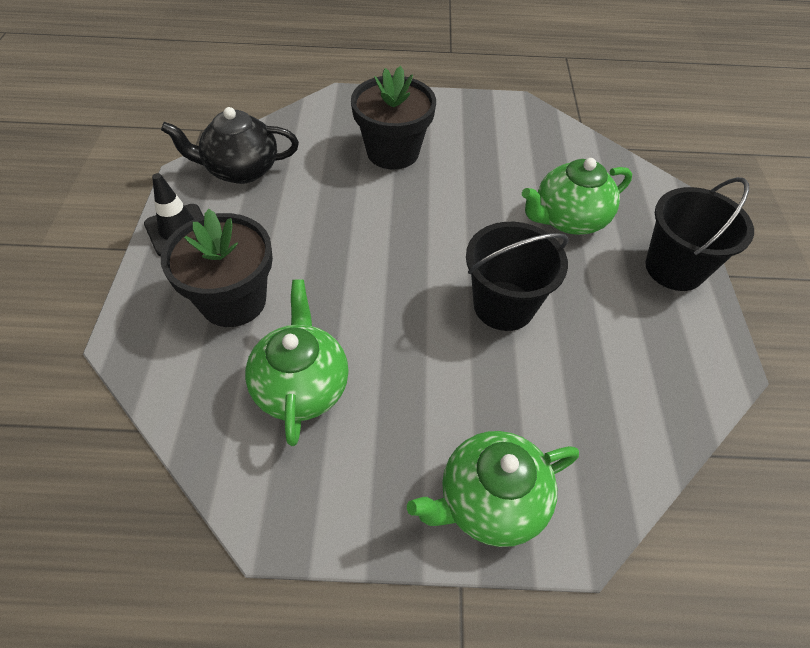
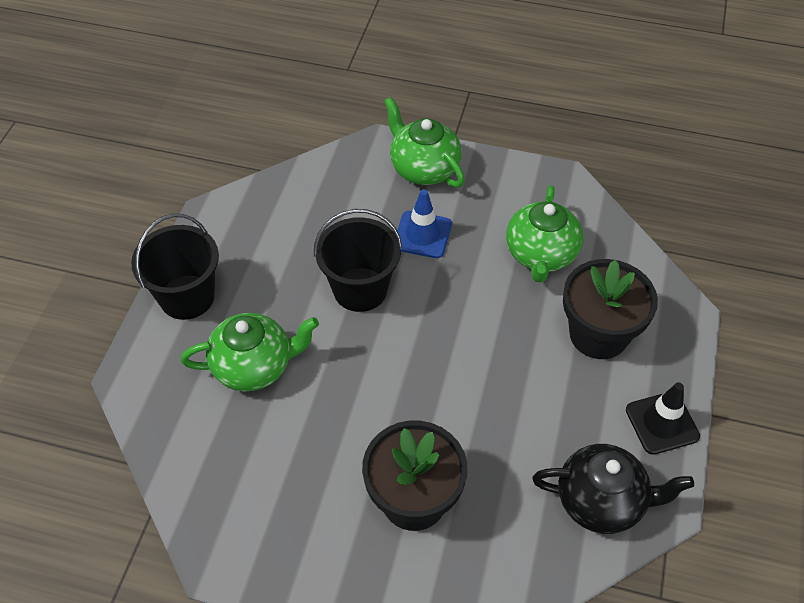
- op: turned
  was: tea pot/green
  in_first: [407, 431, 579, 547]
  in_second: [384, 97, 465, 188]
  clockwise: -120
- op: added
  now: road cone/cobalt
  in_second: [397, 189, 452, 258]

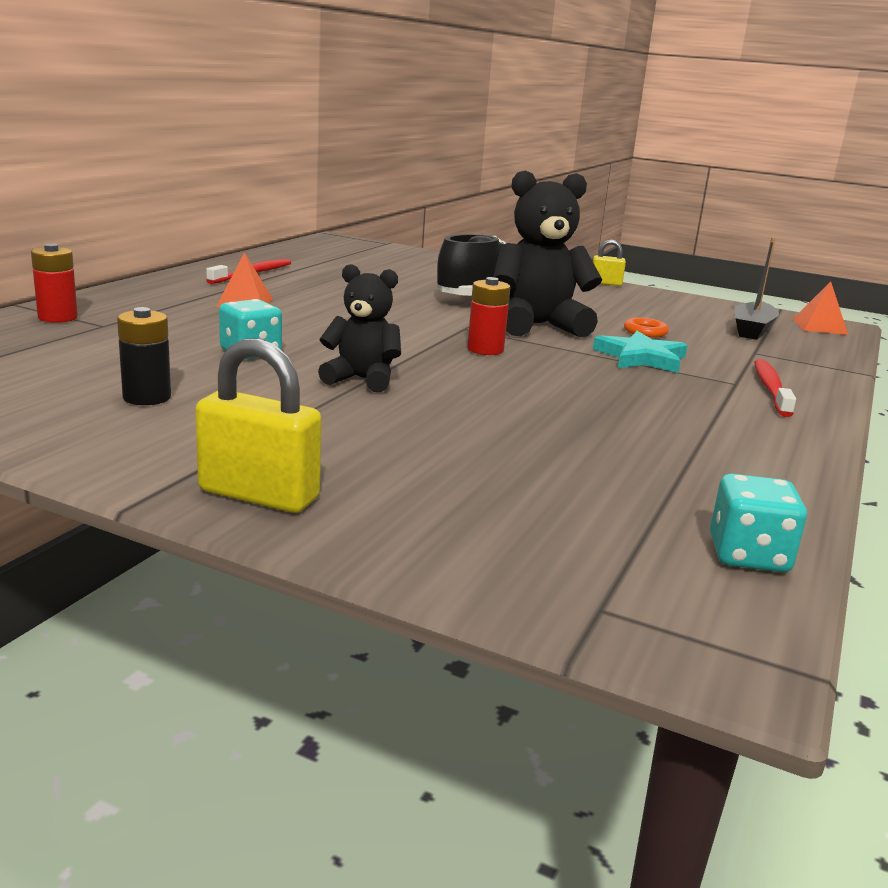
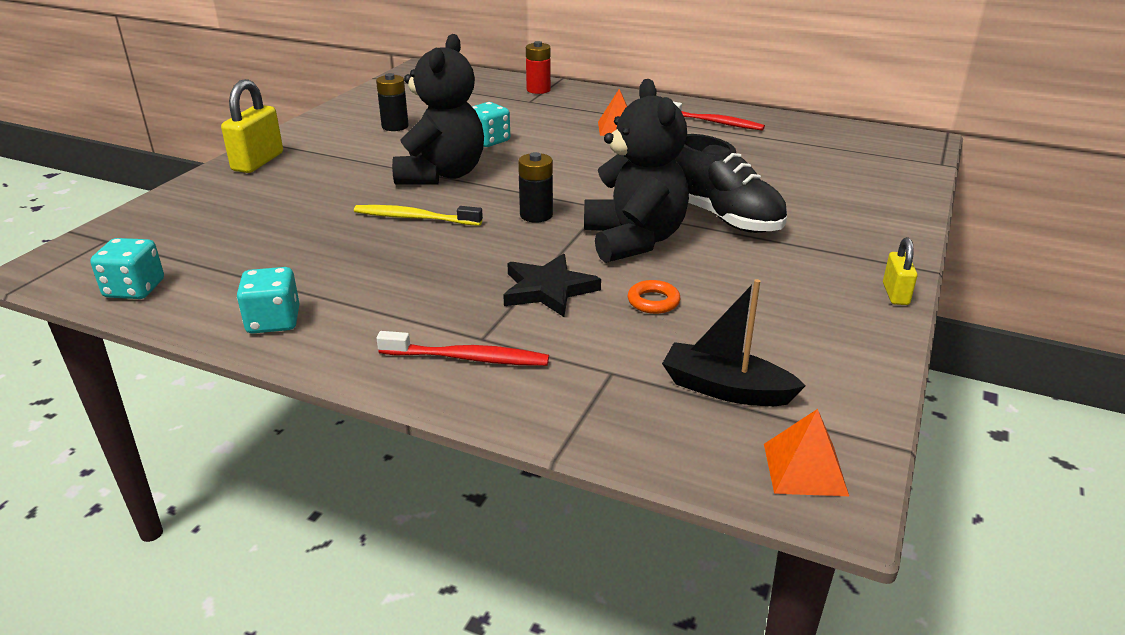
- op: resized
  was: teddy bear/black
  in_first: [318, 264, 401, 392]
  in_second: [392, 34, 484, 185]
  ratio: 1.66
- op: recoloured
  was: power cell/scarlet
  now: power cell/black
  in_first: [467, 277, 511, 355]
  in_second: [518, 152, 553, 223]
- op: recoloured
  was: star shape/turquoise
  now: star shape/black
  in_first: [593, 331, 688, 373]
  in_second: [503, 254, 601, 317]
- op: added
  now: die/turquoise
  in_second: [237, 267, 300, 333]
- op: added
  now: dental brush/yellow
  in_second: [354, 205, 483, 226]

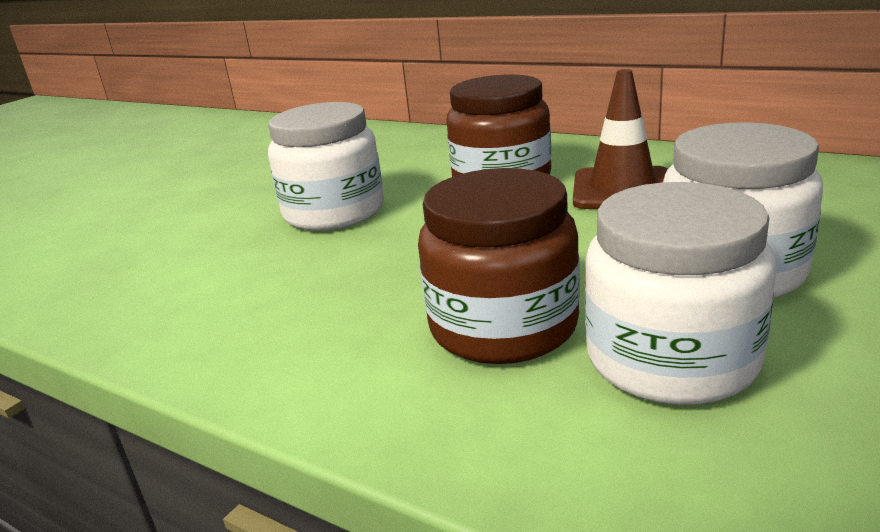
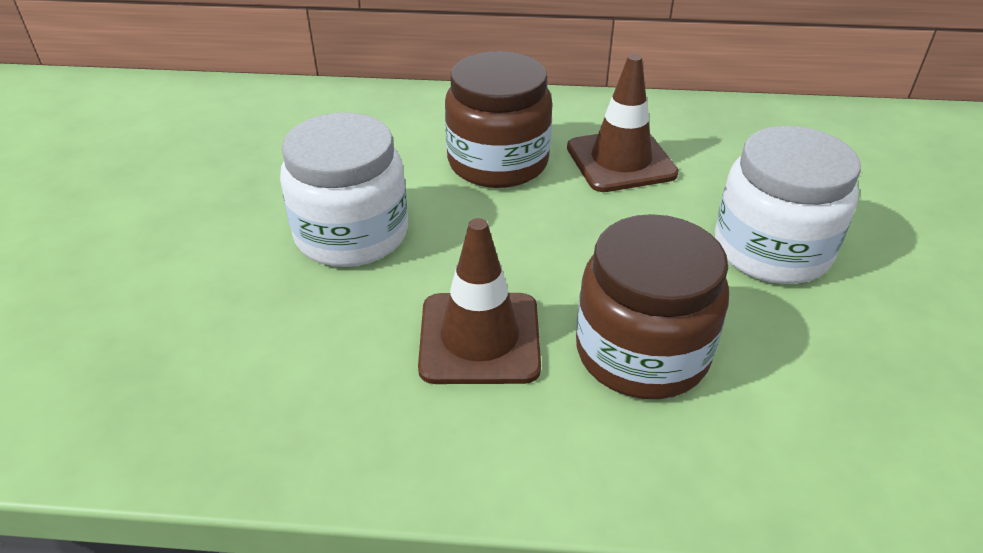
- op: removed
  was: preserve jar/white
  in_first: [585, 182, 776, 405]
- op: added
  now: road cone/dark brown
  in_second: [418, 218, 541, 384]

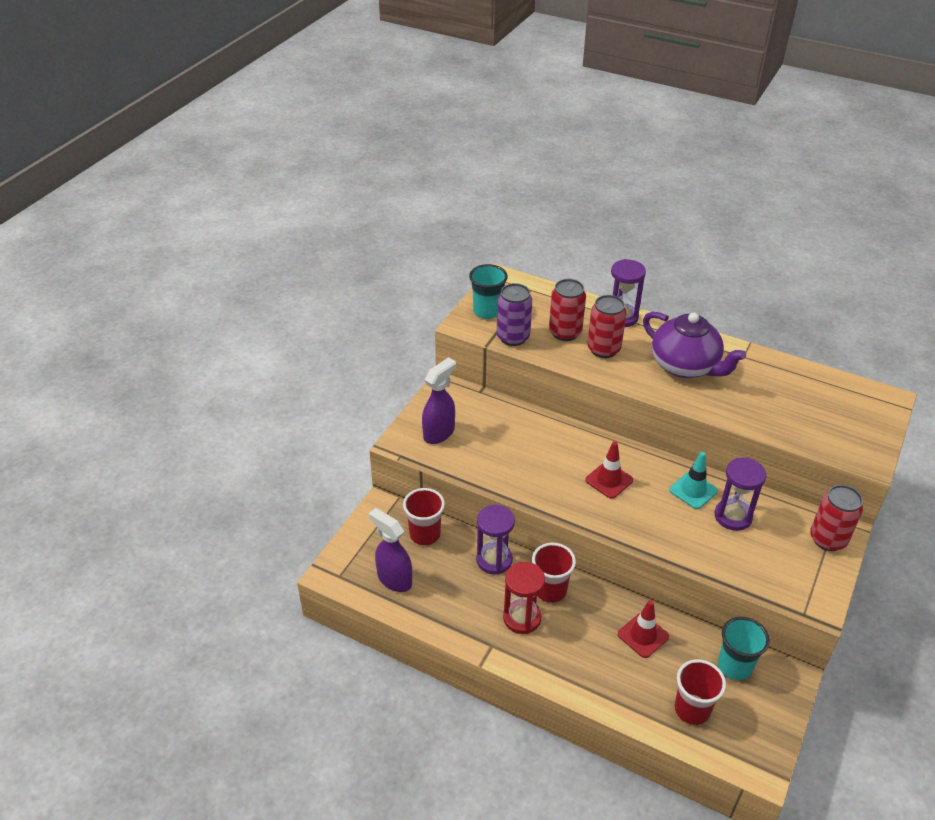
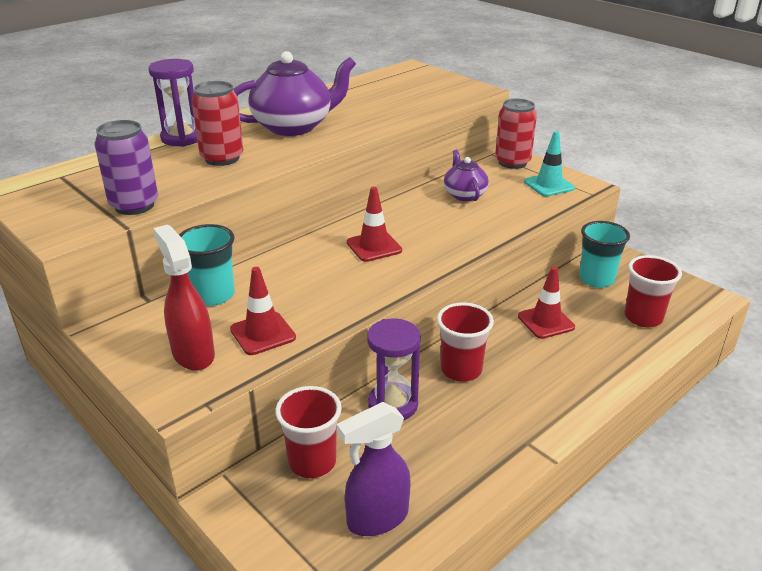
- op: recoloured
  was: spray bottle/royal purple
  now: spray bottle/scarlet
  in_first: [422, 357, 456, 444]
  in_second: [153, 224, 215, 371]
- op: moved
  was: cup/turquoise
  in_first: [469, 264, 508, 319]
  in_second: [179, 224, 235, 306]
- op: removed
  was: hourglass/scarlet
  in_first: [503, 562, 545, 634]
- op: removed
  was: soda can/scarlet
  in_first: [549, 279, 586, 341]
- op: moved
  was: road cone/turquoise
  in_first: [669, 452, 718, 509]
  in_second: [524, 131, 575, 197]
- op: replaced
  was: hourglass/royal purple
  now: tea pot/royal purple
  in_first: [715, 457, 766, 531]
  in_second: [444, 150, 488, 201]
- op: added
  now: road cone/scarlet
  in_second: [230, 267, 296, 355]

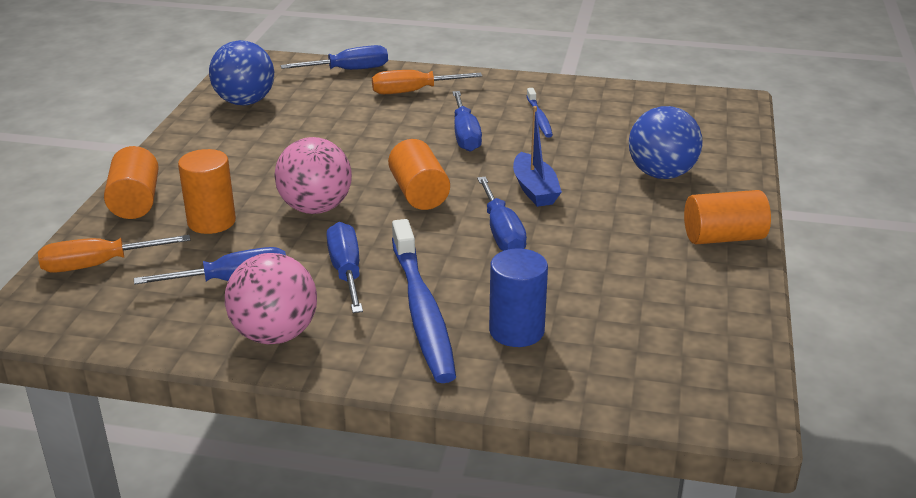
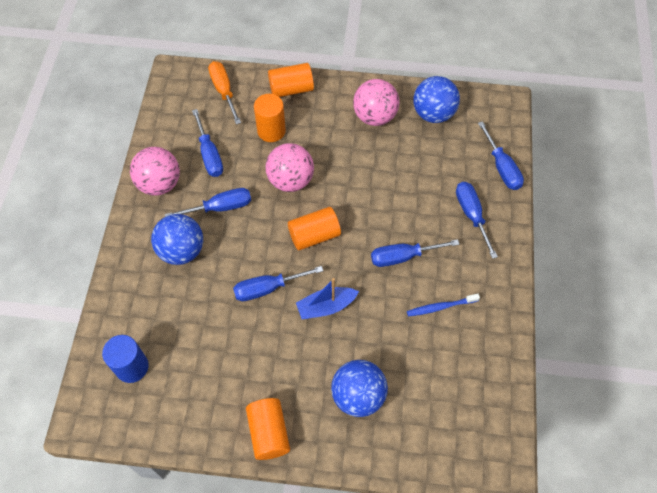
- op: recoloured
  was: hand screwdriver/bright orange
  now: hand screwdriver/cobalt
  in_first: [372, 70, 482, 94]
  in_second: [456, 182, 498, 259]
- op: replaced
  was: dental brush/cobalt
  now: sphere/cobalt
  in_first: [392, 219, 456, 383]
  in_second: [151, 214, 203, 265]
- op: moved
  was: cylinder shape/cobalt
  in_first: [489, 248, 548, 347]
  in_second: [102, 335, 149, 383]
- op: added
  now: sphere/pink
  in_second: [353, 79, 399, 126]

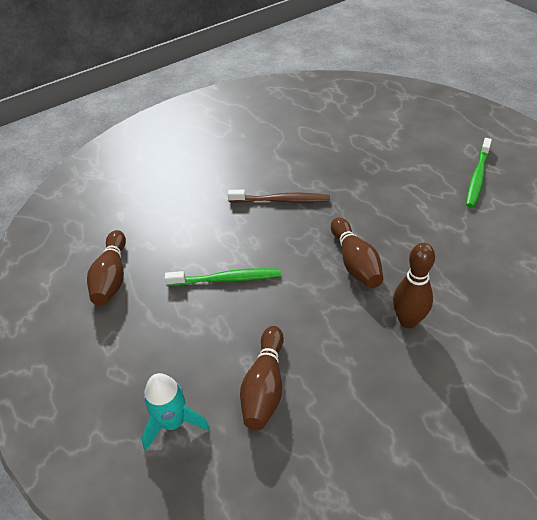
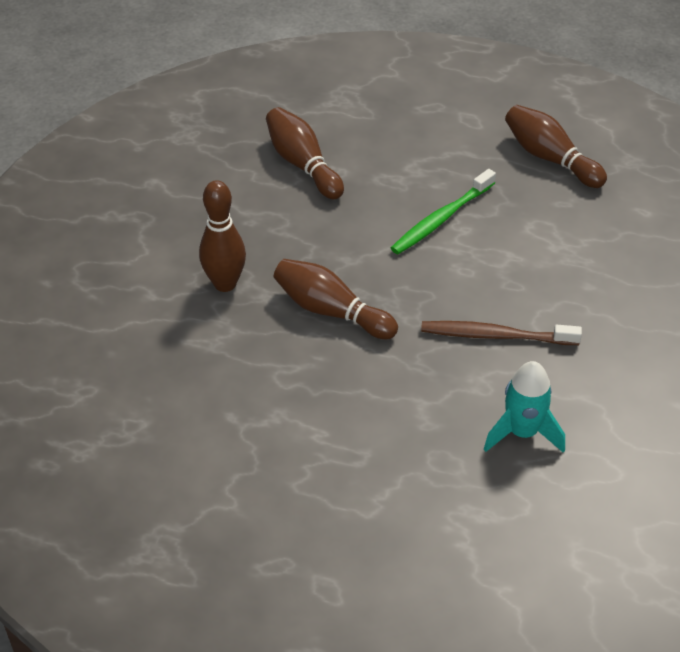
- op: moved
  was: spaceship/turquoise
  in_first: [141, 373, 210, 451]
  in_second: [484, 361, 565, 453]
- op: turned
  was: dental brush/dark brown
  in_first: [228, 190, 330, 203]
  in_second: [421, 321, 582, 345]
  clockwise: 45
- op: removed
  was: dental brush/green
  in_first: [466, 138, 492, 207]

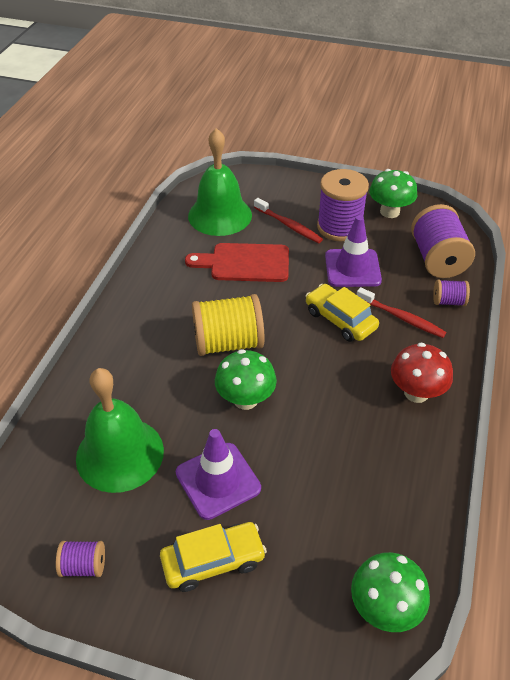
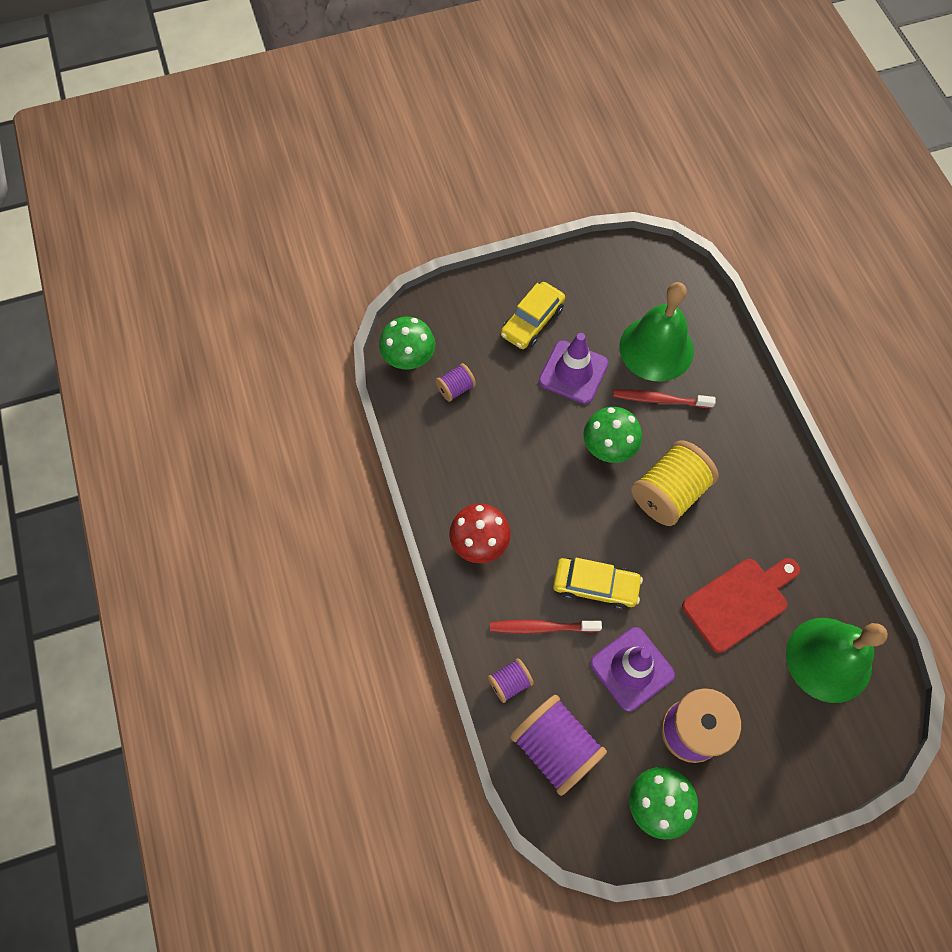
- op: moved
  was: bobbin/royal purple
  in_first: [56, 541, 105, 577]
  in_second: [436, 363, 476, 402]
- op: moved
  was: dental brush/scarlet
  in_first: [254, 198, 323, 243]
  in_second: [613, 389, 716, 408]

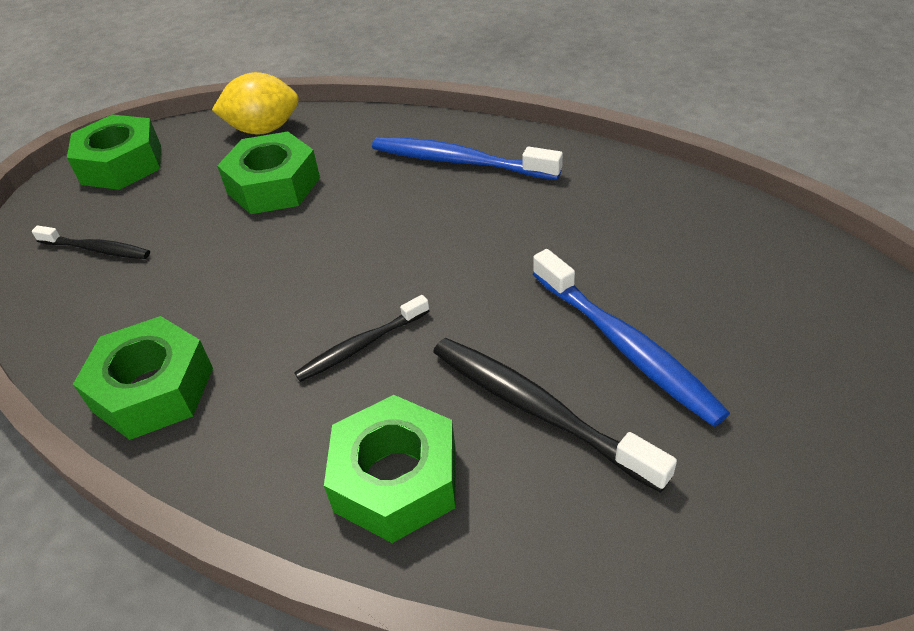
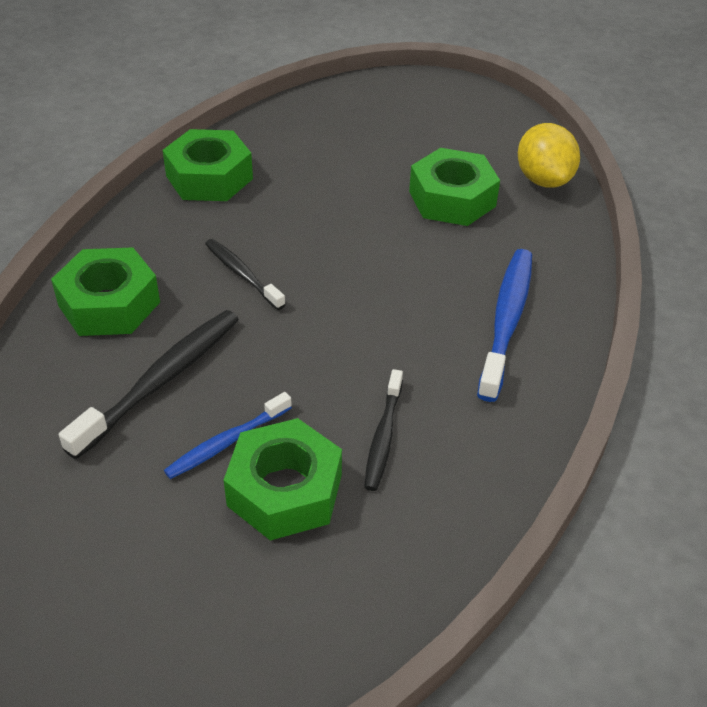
- op: moved
  was: dental brush/black
  in_first: [32, 226, 150, 259]
  in_second: [364, 369, 403, 491]
- op: moved
  was: nut/green
  in_first: [67, 114, 161, 190]
  in_second: [224, 418, 342, 541]
- op: resized
  was: dental brush/cobalt
  in_first: [533, 249, 730, 427]
  in_second: [164, 392, 292, 479]
  ratio: 0.6

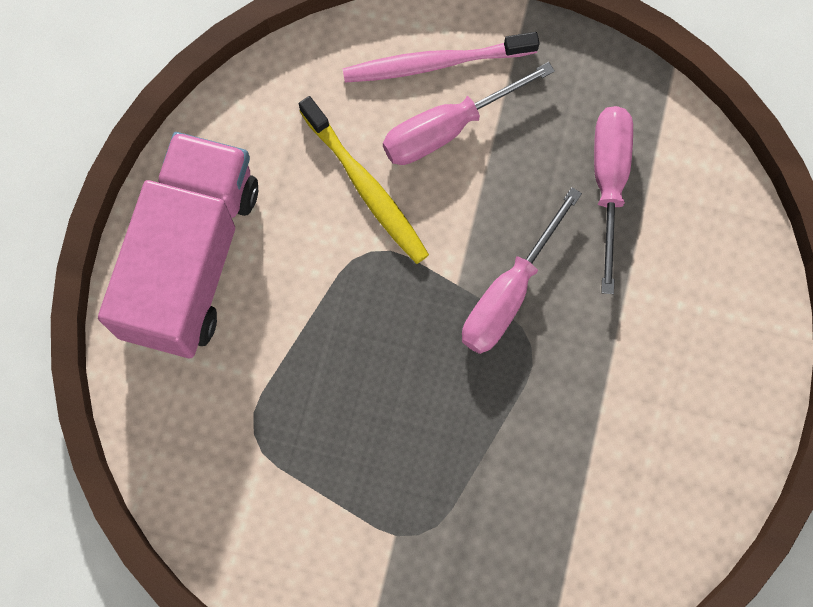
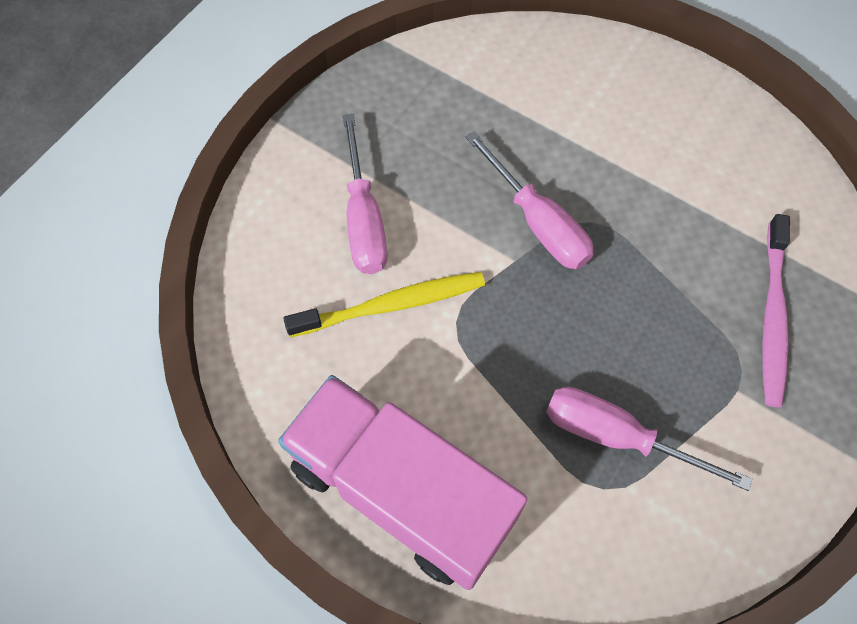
- op: moved
  was: dental brush/pink
  in_first: [342, 32, 540, 83]
  in_second: [763, 214, 790, 407]
- op: moved
  was: hand screwdriver/pink
  in_first: [594, 106, 633, 294]
  in_second: [546, 387, 752, 491]

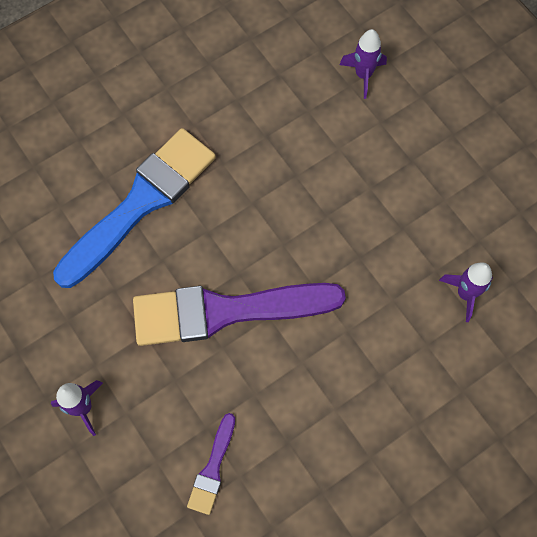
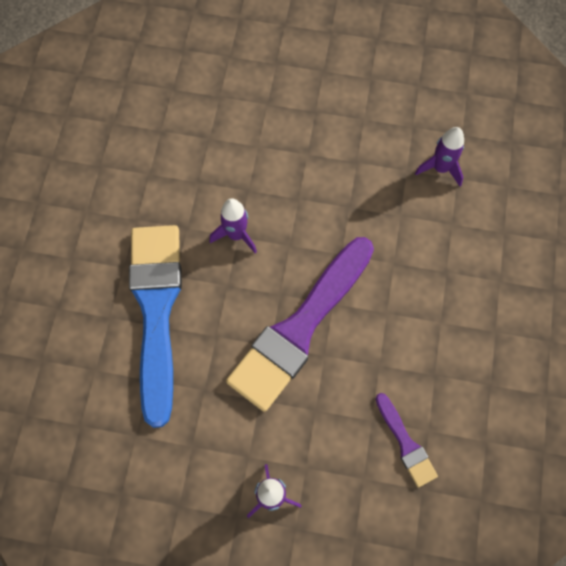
- op: moved
  was: spaceship/royal purple
  in_first: [340, 29, 387, 99]
  in_second: [209, 198, 257, 254]

